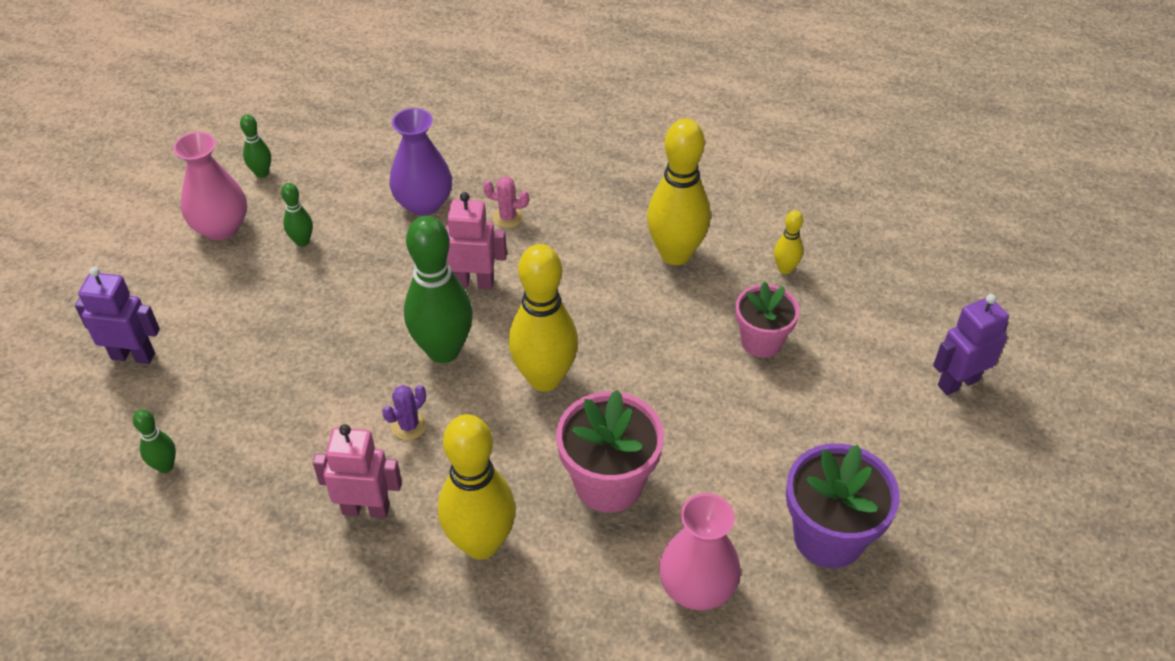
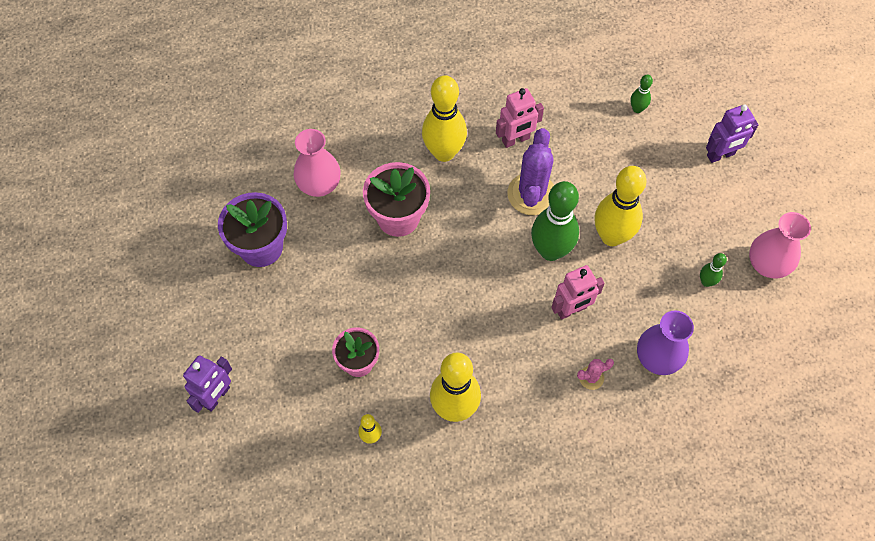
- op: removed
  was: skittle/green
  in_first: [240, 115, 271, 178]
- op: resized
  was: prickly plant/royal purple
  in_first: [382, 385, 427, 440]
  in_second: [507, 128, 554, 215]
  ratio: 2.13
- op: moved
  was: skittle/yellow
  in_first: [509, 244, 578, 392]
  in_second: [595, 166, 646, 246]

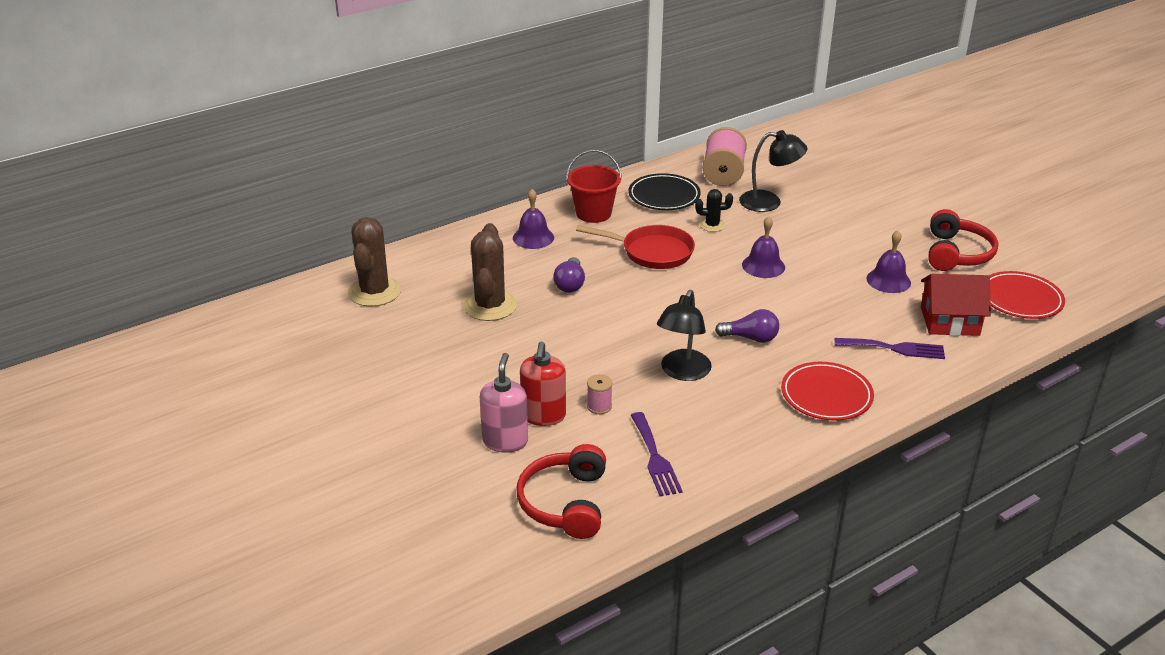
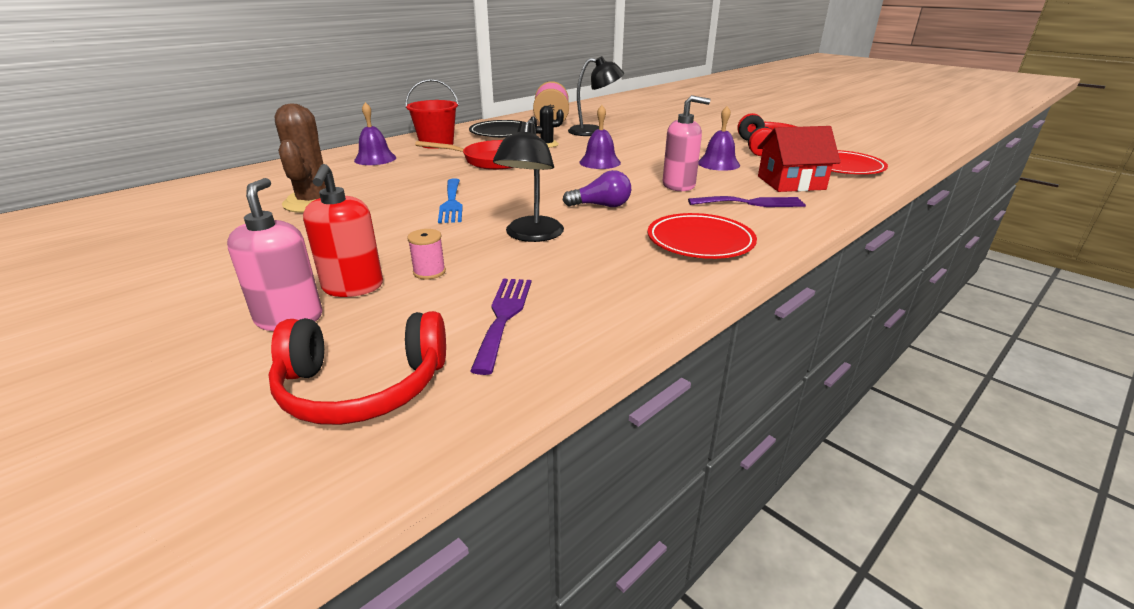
- op: removed
  was: prickly plant/dark brown
  in_first: [348, 217, 401, 307]
- op: turned
  was: over-ear headphones/scarlet
  in_first: [517, 444, 606, 539]
  in_second: [268, 311, 446, 425]
  clockwise: -90
- op: removed
  was: bulb/royal purple
  in_first: [553, 257, 585, 293]
- op: turned
  was: table fork/royal purple
  in_first: [631, 412, 683, 497]
  in_second: [470, 278, 531, 375]
  clockwise: -150
- op: added
  now: table fork/cobalt
  in_second: [438, 178, 463, 223]
- op: added
  now: soap dispenser/pink
  in_second: [663, 95, 710, 191]

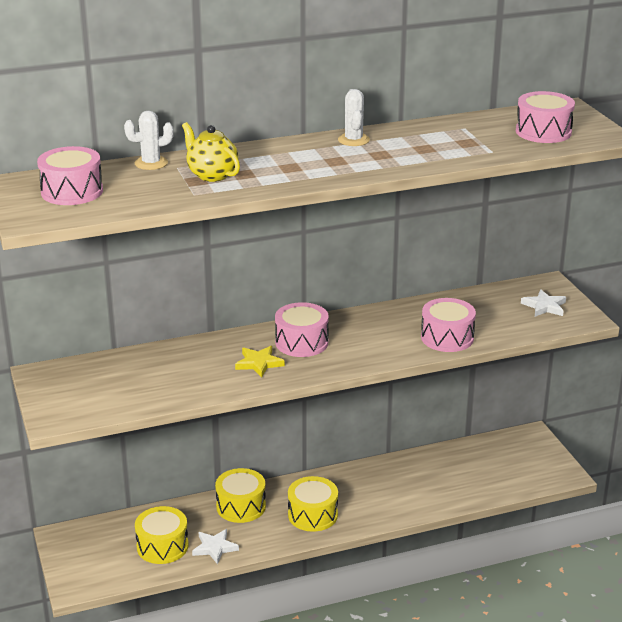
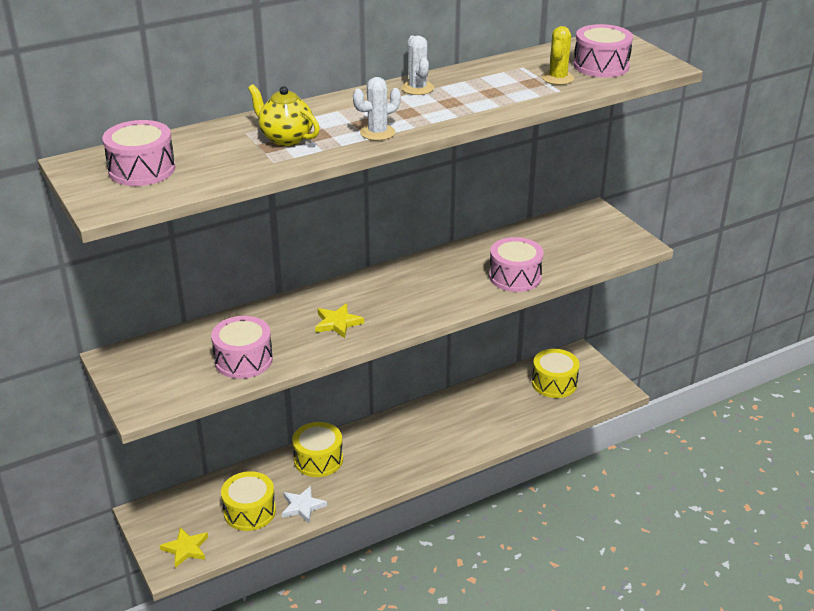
- op: moved
  was: prickly plant/white
  in_first: [124, 111, 174, 170]
  in_second: [353, 77, 401, 141]
- op: moved
  was: drum/pink
  in_first: [275, 302, 329, 357]
  in_second: [211, 316, 273, 379]
- op: moved
  was: drum/yellow
  in_first: [288, 476, 338, 532]
  in_second: [532, 349, 579, 398]
- op: removed
  was: star shape/white
  in_first: [521, 289, 566, 317]
- op: added
  now: star shape/yellow
  in_second: [160, 527, 208, 568]
- op: added
  now: prickly plant/yellow
  in_second: [542, 26, 574, 85]

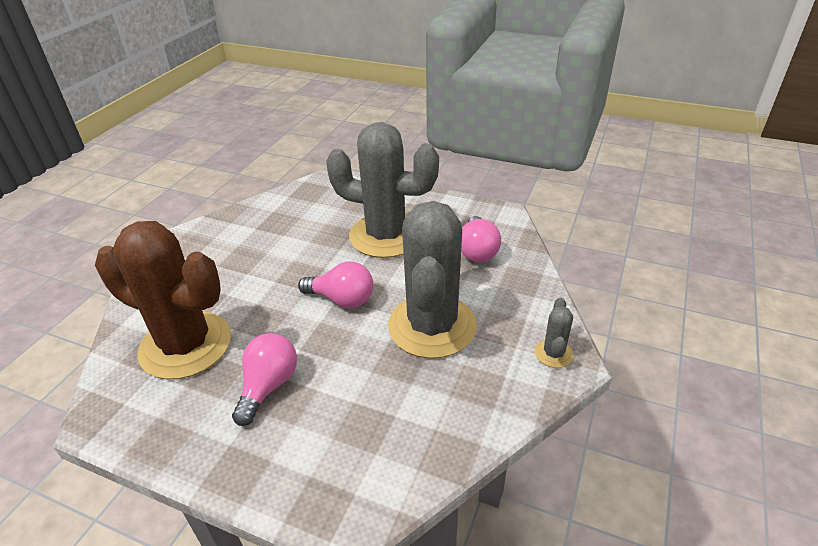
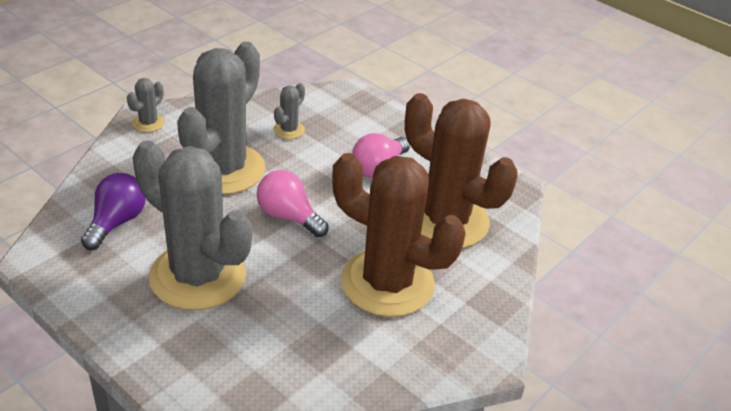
- op: recoloured
  was: bulb/pink
  now: bulb/royal purple
  in_first: [461, 216, 501, 262]
  in_second: [81, 173, 146, 250]
- op: added
  now: prickly plant/gray
  in_second: [273, 83, 305, 139]
- op: added
  now: prickly plant/dark brown
  in_second: [332, 153, 466, 317]

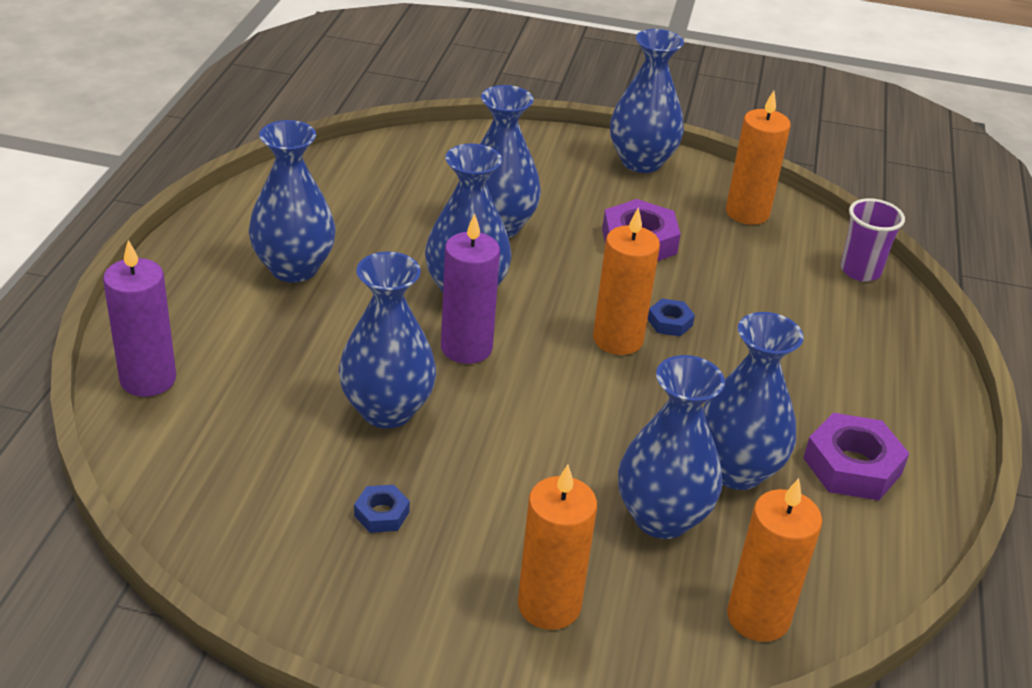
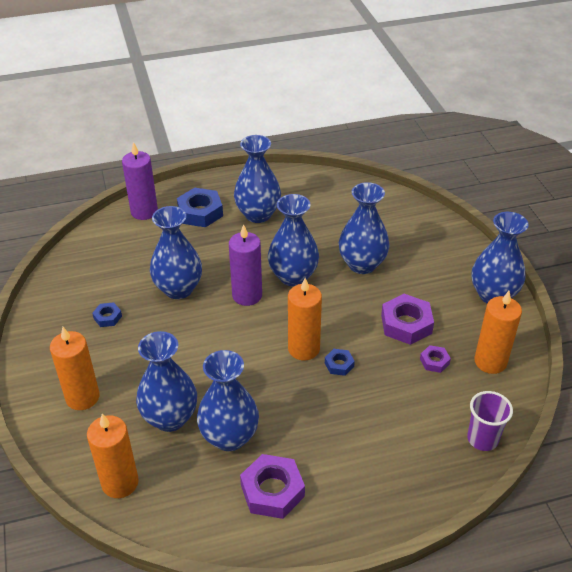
- op: added
  now: nut/cobalt
  in_second: [177, 187, 223, 227]
- op: added
  now: nut/royal purple
  in_second: [420, 345, 451, 373]

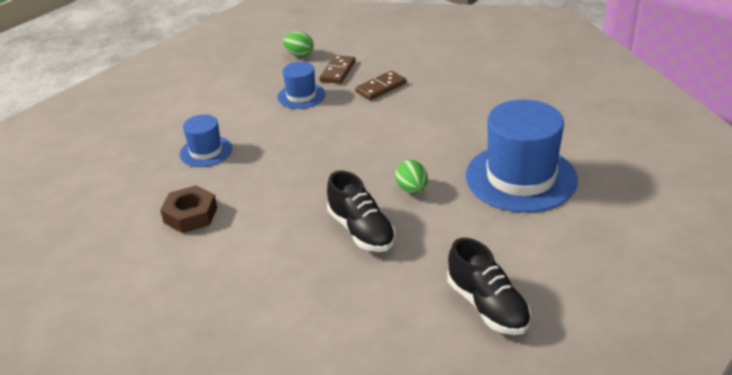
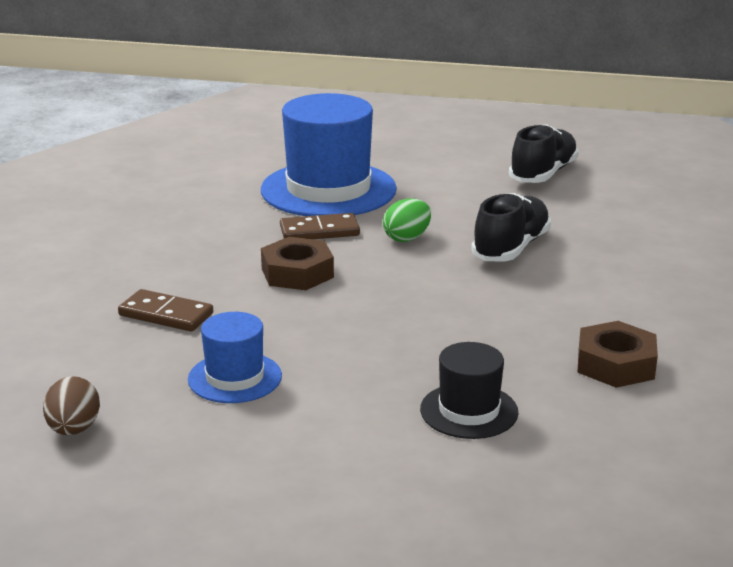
- op: recoloured
  was: hat/cobalt
  now: hat/black
  in_first: [180, 115, 232, 167]
  in_second: [420, 342, 518, 439]
- op: recoloured
  was: egg/green
  now: egg/dark brown
  in_first: [283, 32, 314, 57]
  in_second: [43, 376, 100, 435]
- op: moved
  was: domino tile/dark brown
  in_first: [319, 55, 356, 84]
  in_second: [280, 213, 360, 239]
- op: added
  now: nut/dark brown
  in_second: [261, 237, 334, 290]

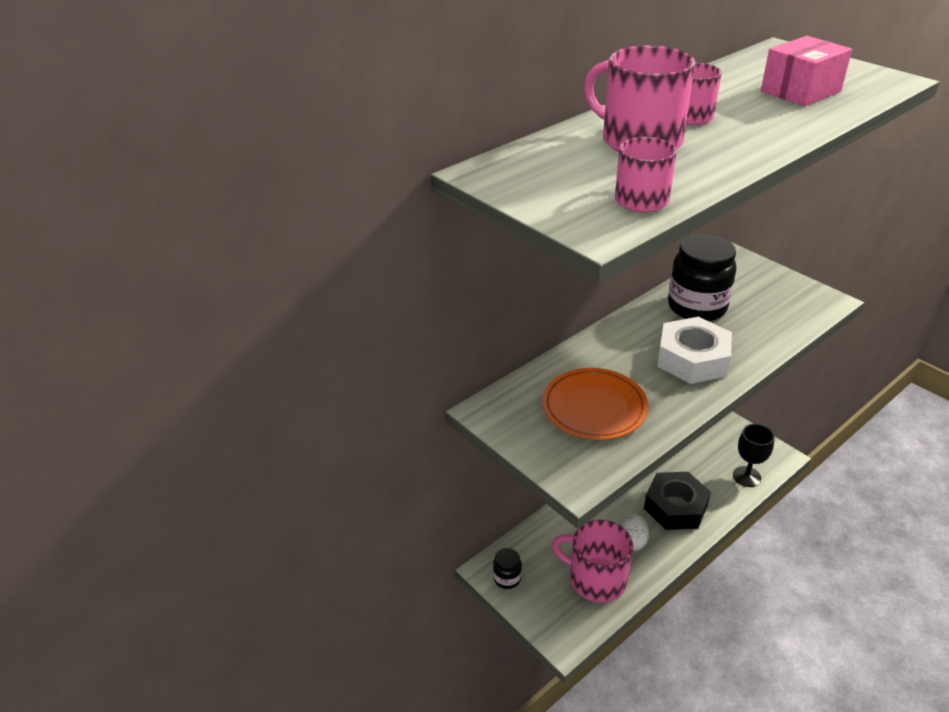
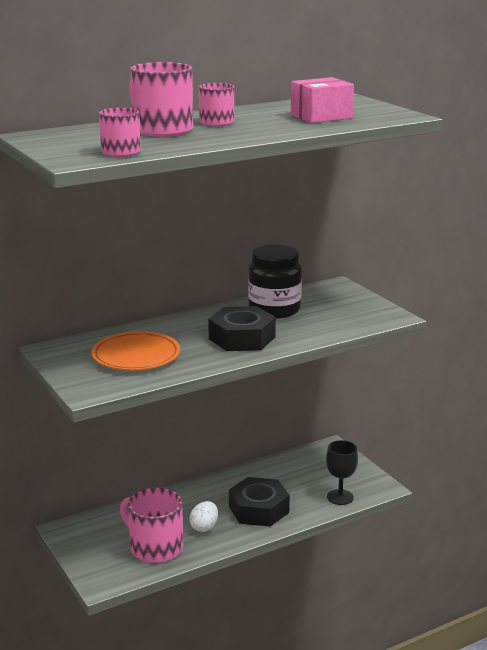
- op: removed
  was: preserve jar/black
  in_first: [493, 548, 522, 589]
- op: recoloured
  was: nut/white
  now: nut/black
  in_first: [657, 317, 732, 384]
  in_second: [208, 306, 276, 351]

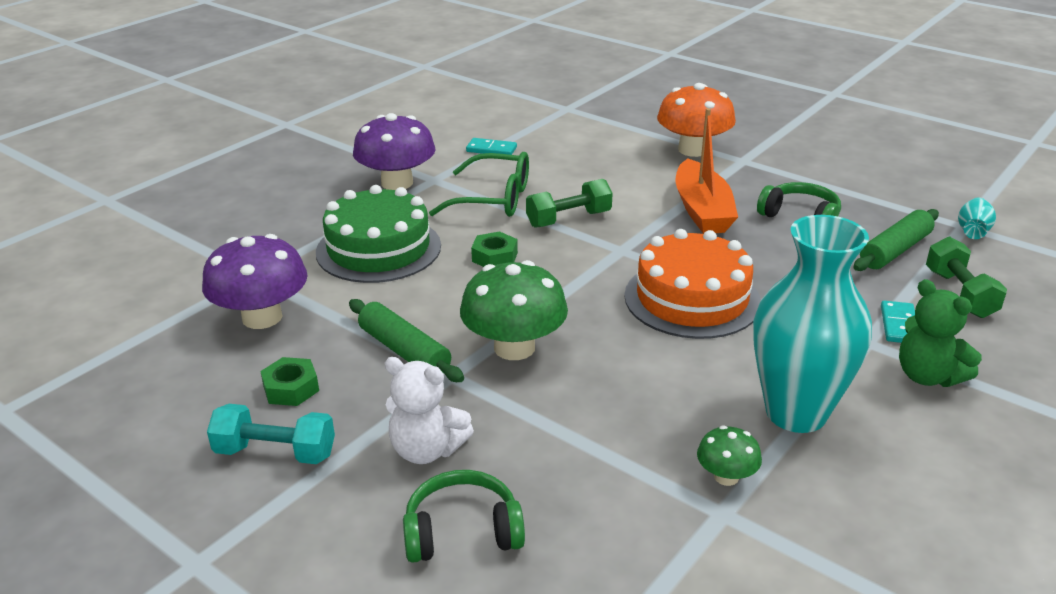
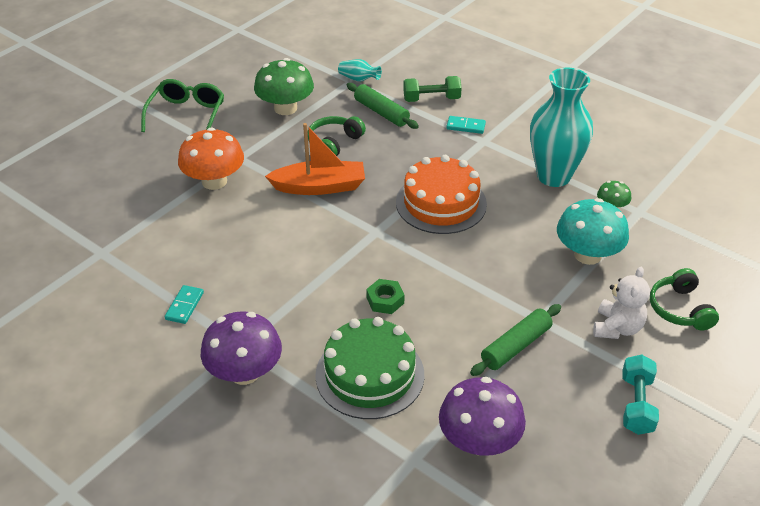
- op: removed
  was: nut/green
  in_first: [260, 357, 319, 406]
- op: moved
  was: eyeglasses/green
  in_first: [429, 152, 529, 217]
  in_second: [141, 79, 224, 132]
- op: moved
  was: toadstool/green
  in_first: [460, 260, 568, 360]
  in_second: [254, 58, 314, 115]
- op: removed
  was: free weight/green
  in_first: [526, 179, 612, 228]
- op: removed
  was: teddy bear/green
  in_first: [899, 279, 982, 387]
- op: added
  now: toadstool/turquoise
  in_second: [557, 198, 629, 265]

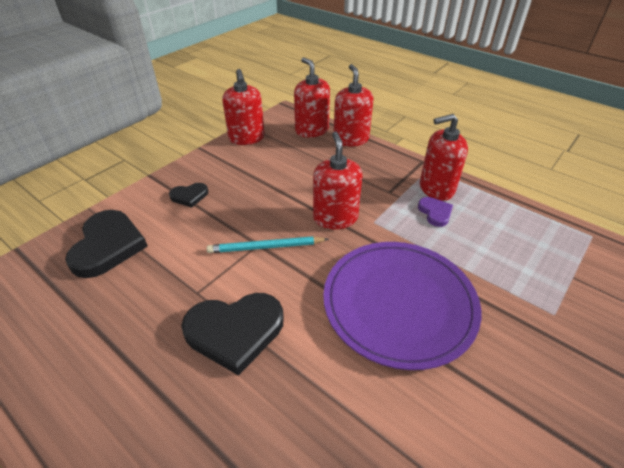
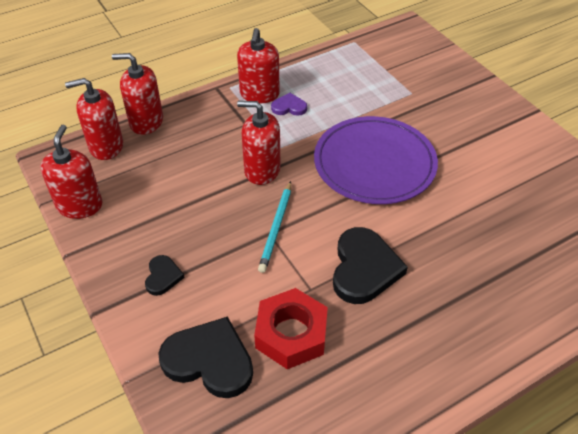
- op: turned
  was: soap dispenser/scarlet
  in_first: [223, 69, 265, 145]
  in_second: [40, 125, 103, 219]
  clockwise: -90
- op: added
  now: nut/scarlet
  in_second: [254, 288, 328, 369]

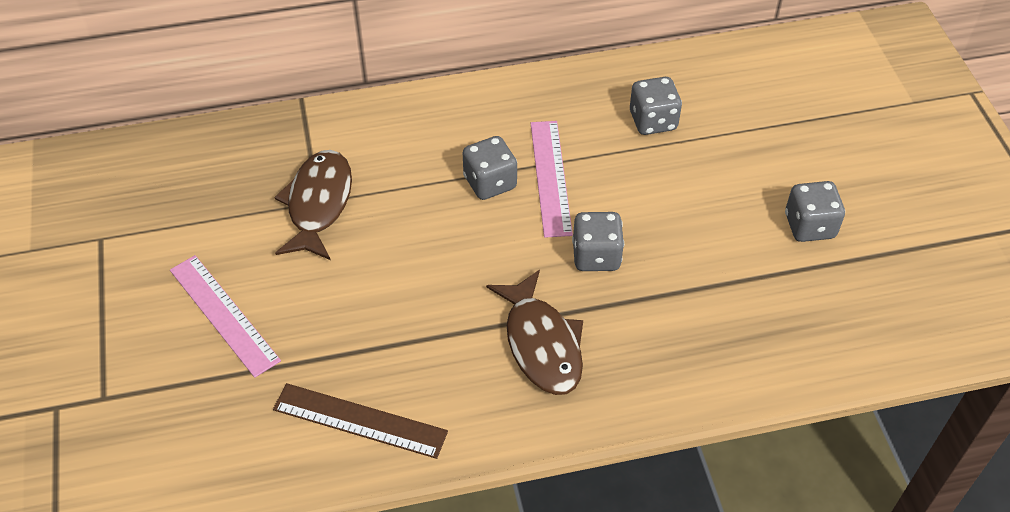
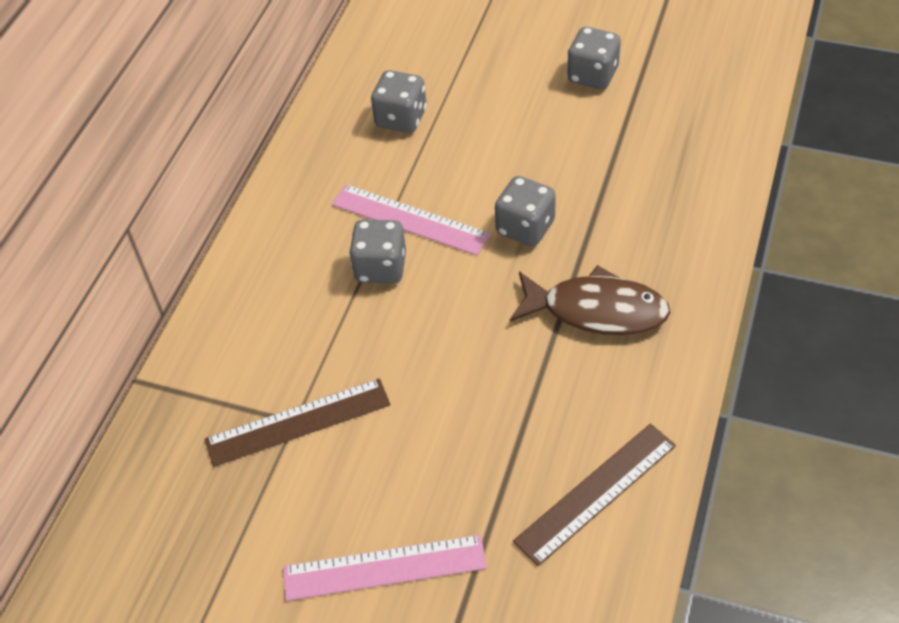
- op: replaced
  was: toy fish/dark brown
  now: ruler/dark brown
  in_first: [274, 150, 352, 260]
  in_second: [205, 378, 390, 467]

